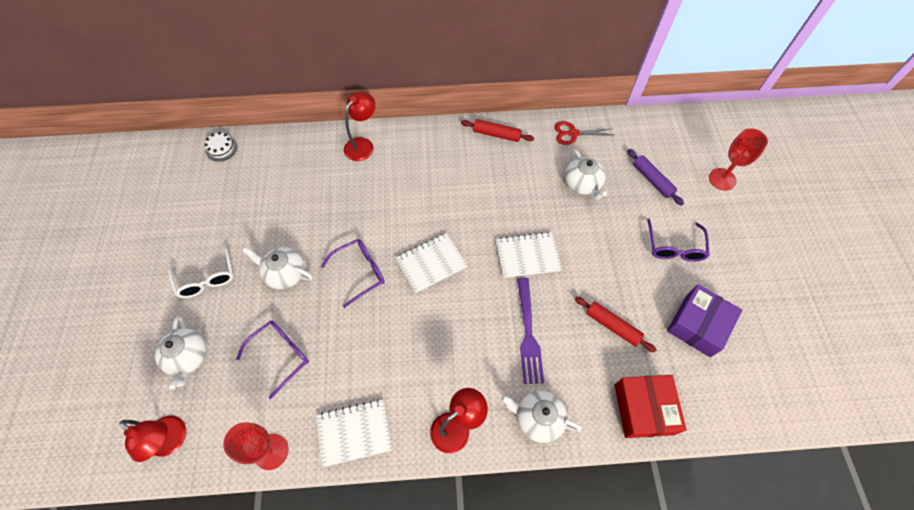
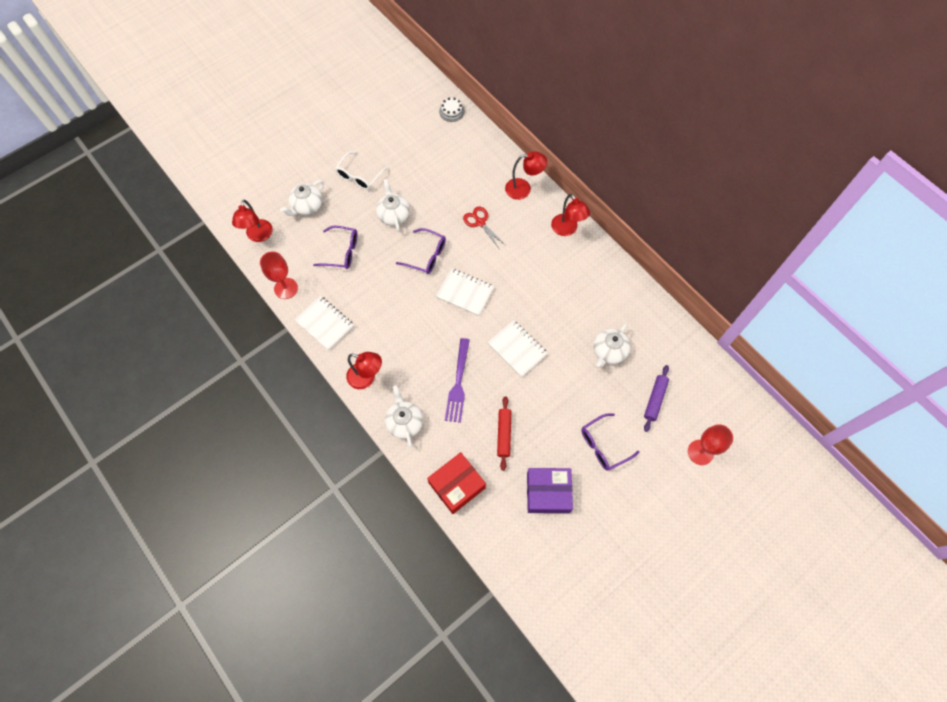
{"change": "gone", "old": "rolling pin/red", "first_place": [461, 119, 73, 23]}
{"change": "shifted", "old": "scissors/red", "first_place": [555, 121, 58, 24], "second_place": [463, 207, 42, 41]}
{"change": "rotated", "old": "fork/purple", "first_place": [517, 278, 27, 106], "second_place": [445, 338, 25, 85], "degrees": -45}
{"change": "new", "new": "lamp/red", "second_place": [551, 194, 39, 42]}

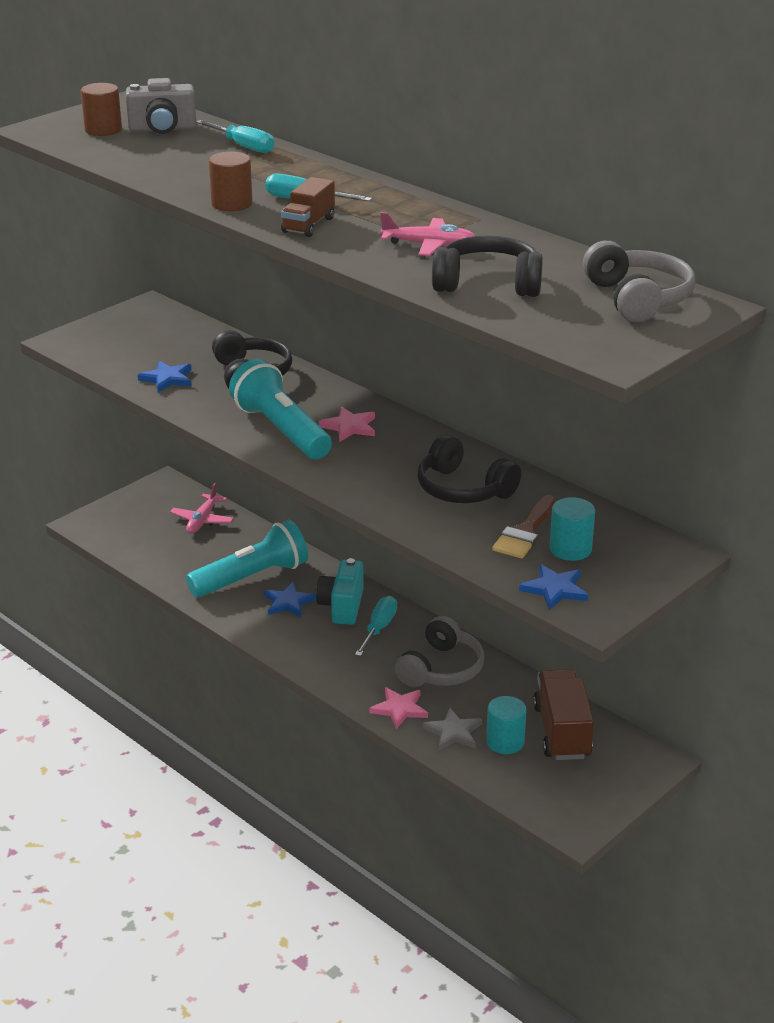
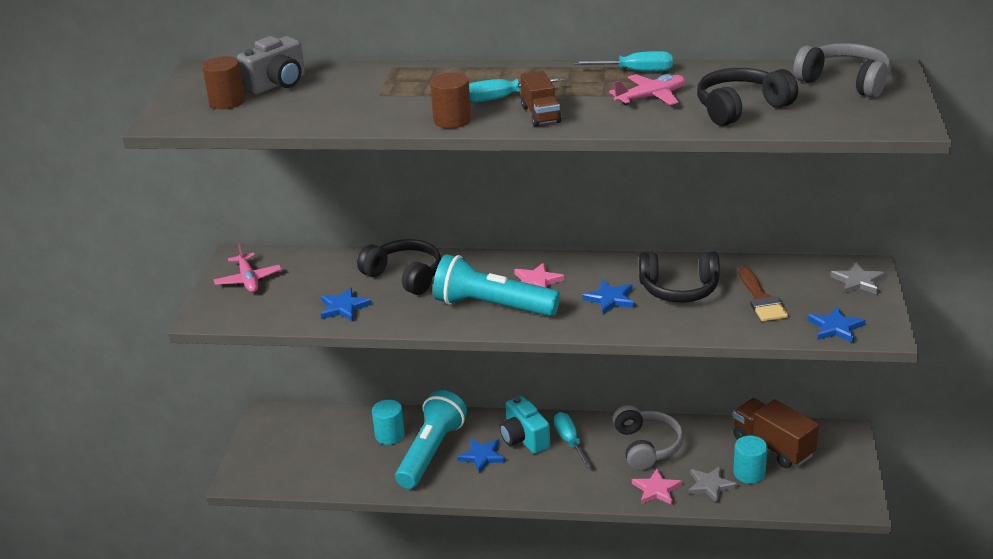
{"change": "shifted", "old": "screwdriver/turquoise", "first_place": [196, 120, 78, 33], "second_place": [574, 51, 99, 21]}
{"change": "shifted", "old": "plane/pink", "first_place": [170, 483, 64, 51], "second_place": [214, 243, 68, 50]}
{"change": "shifted", "old": "cylinder/turquoise", "first_place": [550, 497, 45, 64], "second_place": [372, 400, 33, 45]}
{"change": "new", "new": "star/grey", "second_place": [830, 262, 55, 33]}
{"change": "new", "new": "star/blue", "second_place": [583, 280, 51, 34]}

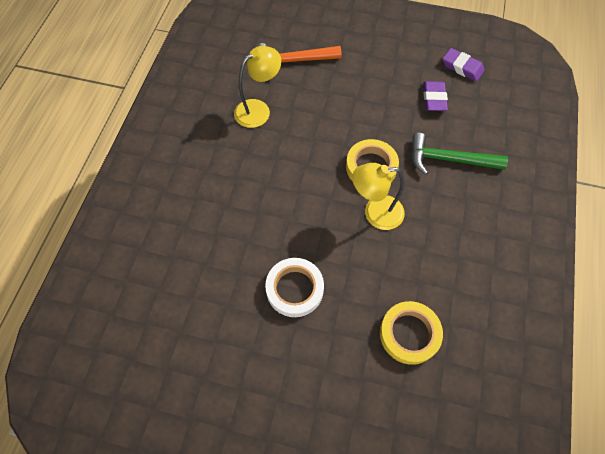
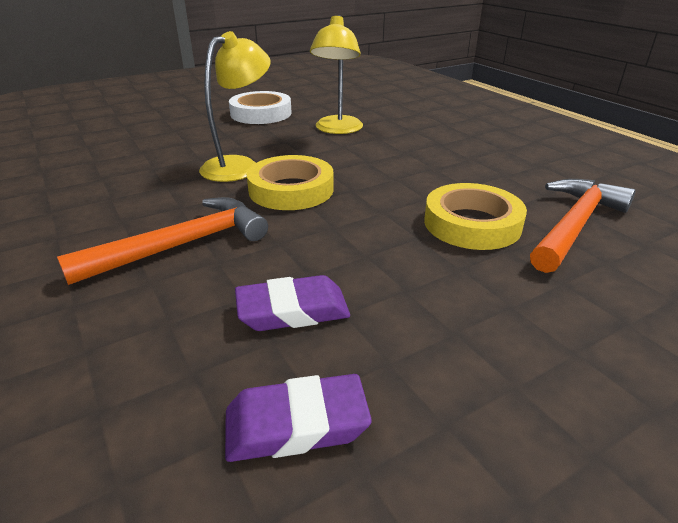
{"change": "shifted", "old": "lamp/yellow", "first_place": [234, 46, 47, 82], "second_place": [310, 15, 53, 119]}
{"change": "rotated", "old": "eraser/purple", "first_place": [423, 81, 25, 30], "second_place": [235, 275, 115, 56], "degrees": -60}
{"change": "repainted", "old": "hammer/green", "new": "hammer/orange", "first_place": [412, 133, 96, 42], "second_place": [57, 197, 211, 88]}
{"change": "shifted", "old": "tape/yellow", "first_place": [380, 301, 63, 64], "second_place": [424, 183, 103, 67]}

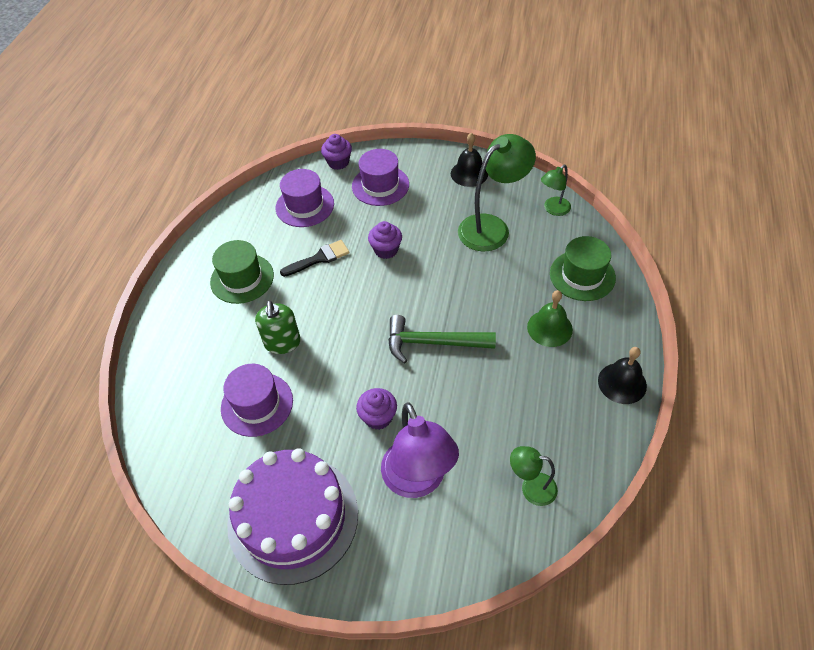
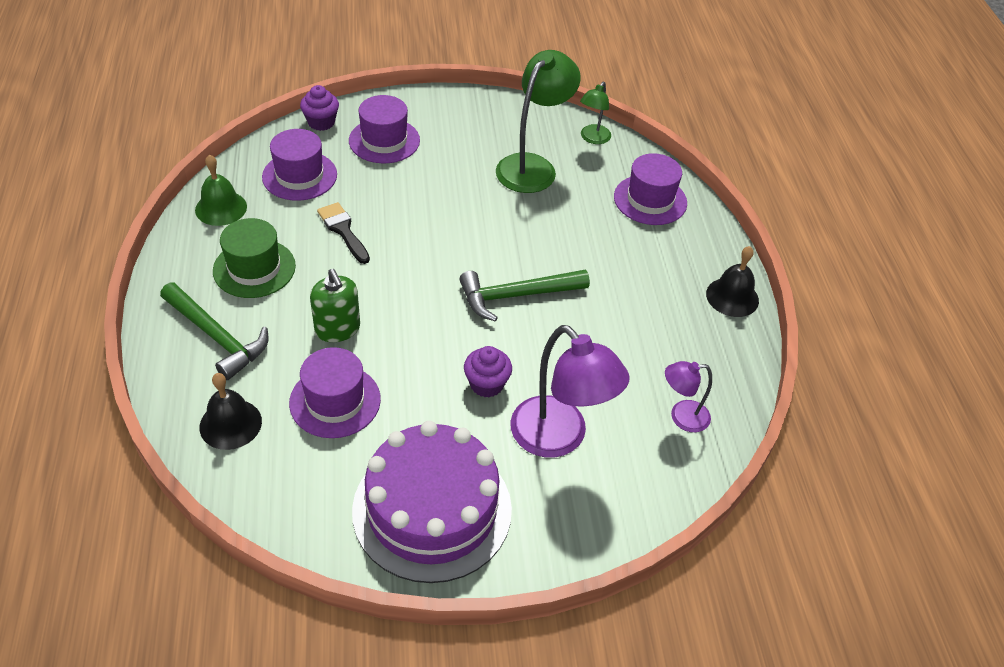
{"change": "shifted", "old": "bell/black", "first_place": [451, 133, 37, 54], "second_place": [199, 373, 63, 77]}
{"change": "gone", "old": "cupcake/purple", "first_place": [368, 221, 34, 38]}
{"change": "repainted", "old": "hat/green", "new": "hat/purple", "first_place": [550, 236, 66, 65], "second_place": [614, 153, 73, 72]}
{"change": "rotated", "old": "brush/black", "first_place": [280, 240, 70, 37], "second_place": [317, 202, 53, 62], "degrees": -75}
{"change": "shifted", "old": "bell/green", "first_place": [527, 290, 46, 57], "second_place": [195, 154, 52, 72]}
{"change": "repainted", "old": "lamp/green", "new": "lamp/purple", "first_place": [510, 446, 48, 60], "second_place": [665, 361, 47, 71]}
{"change": "new", "new": "hammer/green", "second_place": [160, 282, 108, 98]}

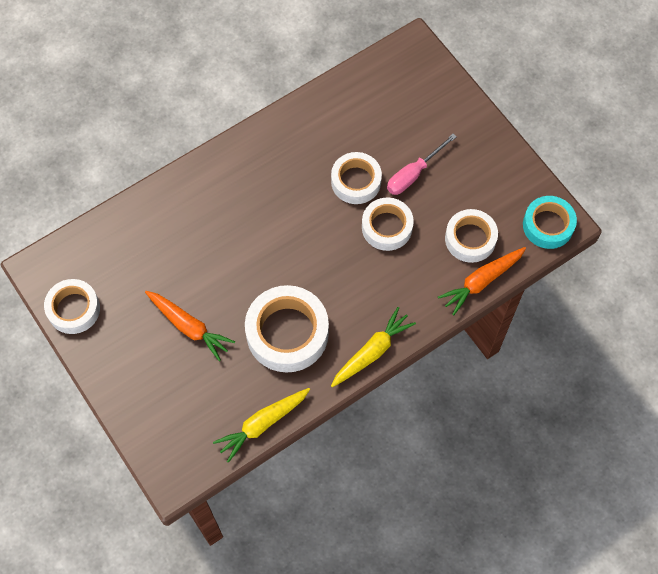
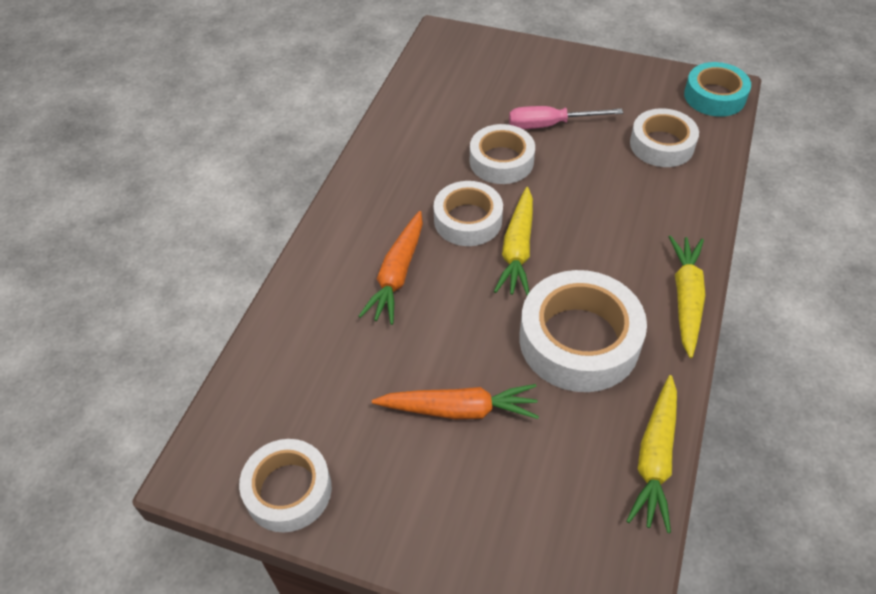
{"change": "rotated", "old": "screwdriver/pink", "first_place": [387, 134, 70, 61], "second_place": [509, 106, 114, 23], "degrees": 75}
{"change": "shifted", "old": "tape/white", "first_place": [362, 198, 52, 53], "second_place": [433, 181, 70, 65]}
{"change": "shifted", "old": "carrot/orange", "first_place": [438, 247, 88, 69], "second_place": [359, 211, 64, 114]}
{"change": "new", "new": "carrot/yellow", "second_place": [494, 187, 39, 108]}

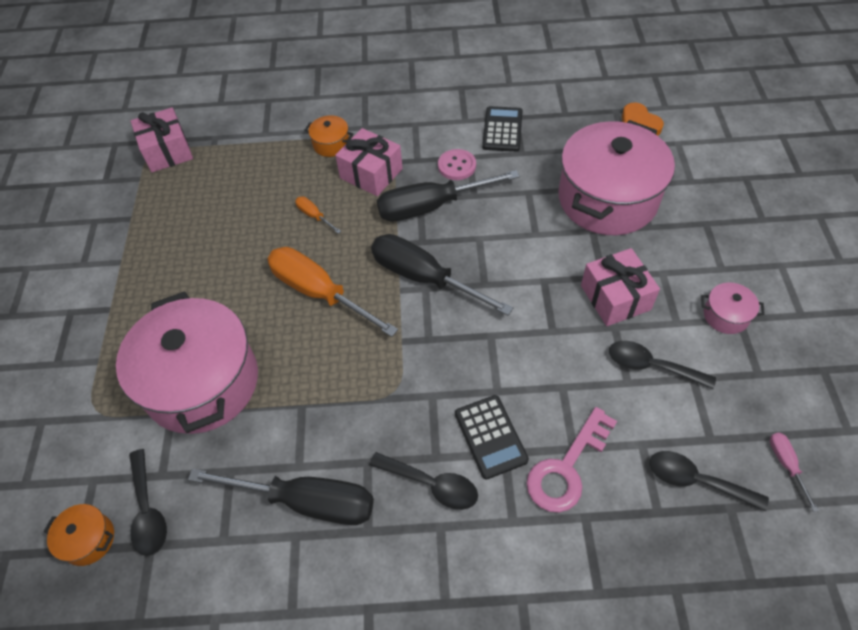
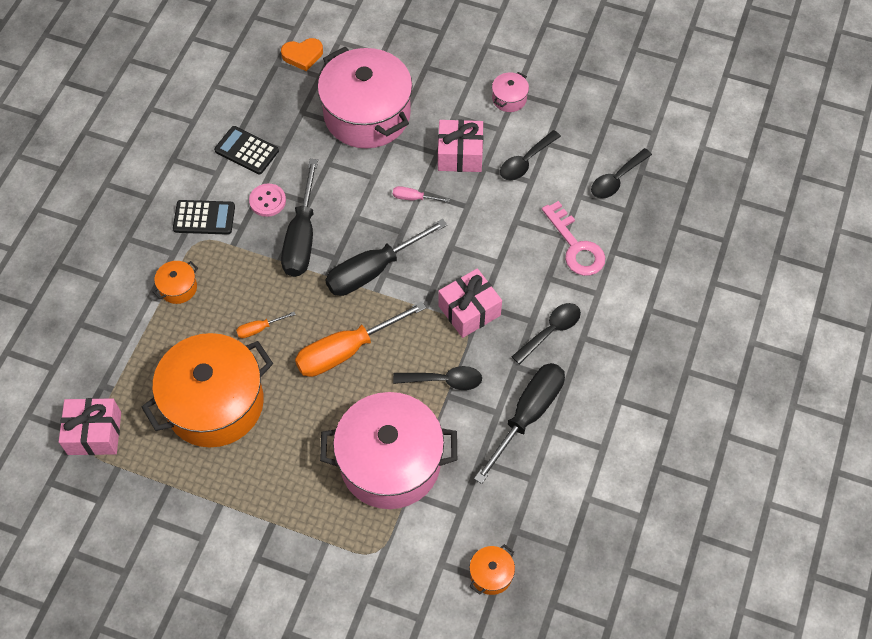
{"change": "shifted", "old": "gift/pink", "first_place": [335, 128, 68, 68], "second_place": [438, 268, 64, 70]}
{"change": "shifted", "old": "calculator/black", "first_place": [455, 395, 74, 85], "second_place": [173, 200, 62, 35]}
{"change": "shifted", "old": "screwdriver/pink", "first_place": [770, 433, 49, 79], "second_place": [393, 186, 57, 16]}
{"change": "shifted", "old": "spoon/black", "first_place": [129, 449, 38, 107], "second_place": [393, 366, 89, 24]}
{"change": "new", "new": "pot/orange", "second_place": [141, 333, 132, 114]}

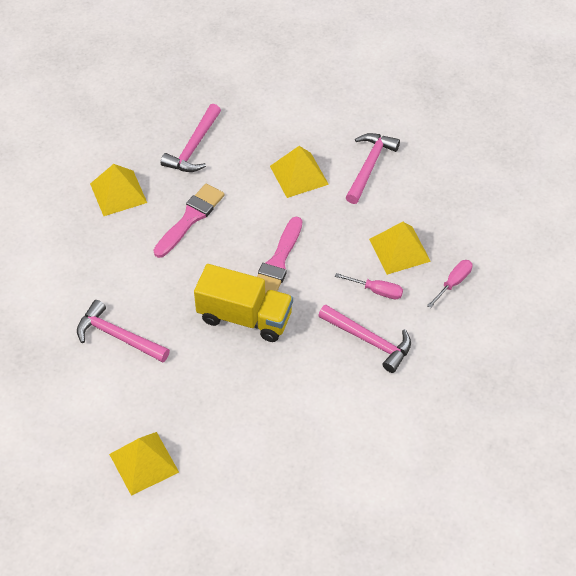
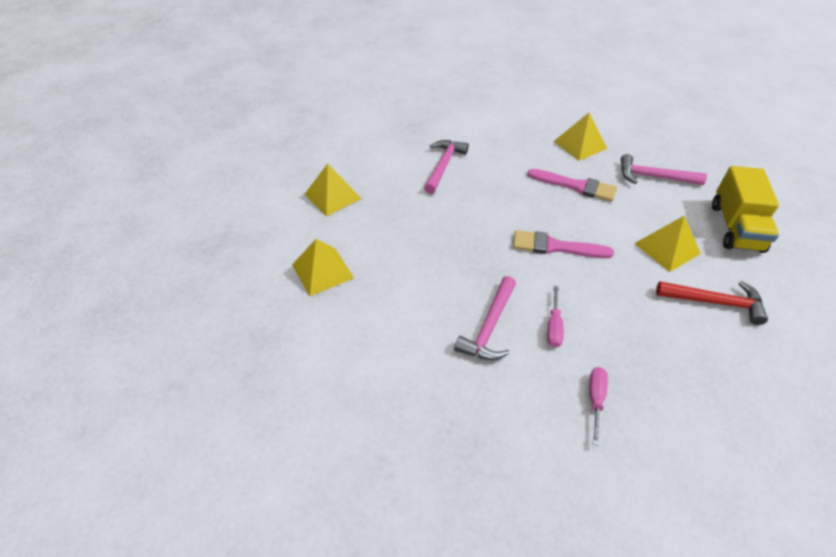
{"change": "repainted", "old": "hammer/pink", "new": "hammer/red", "first_place": [346, 133, 54, 71], "second_place": [656, 281, 112, 44]}
{"change": "shifted", "old": "pyramid/yellow", "first_place": [369, 222, 62, 53], "second_place": [292, 239, 62, 57]}
{"change": "rotated", "old": "screwdriver/pink", "first_place": [427, 260, 45, 48], "second_place": [589, 367, 19, 79], "degrees": -105}
{"change": "shifted", "old": "truck/yellow", "first_place": [194, 264, 99, 78], "second_place": [712, 166, 67, 87]}

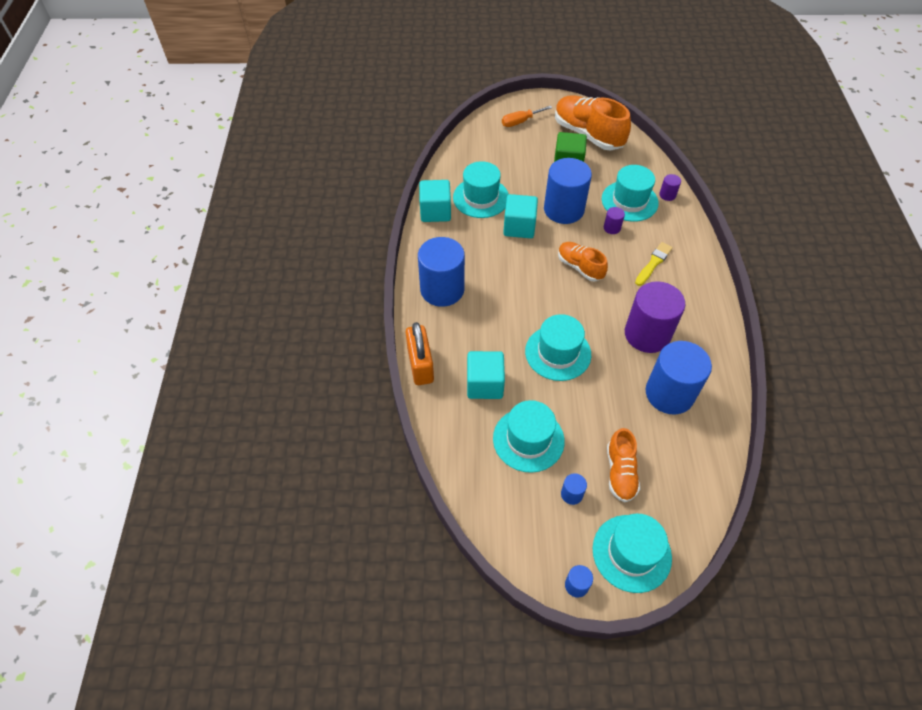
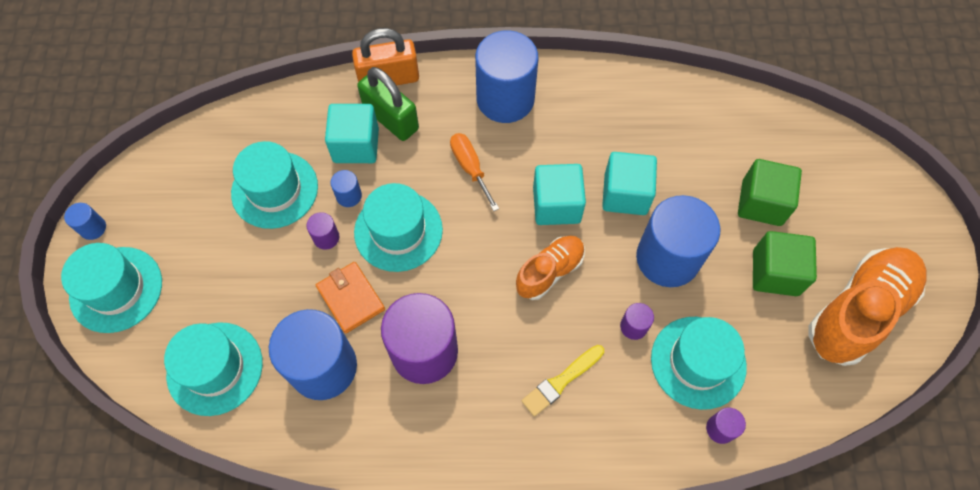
{"change": "shifted", "old": "screwdriver/orange", "first_place": [502, 105, 50, 22], "second_place": [450, 133, 49, 78]}
{"change": "shifted", "old": "hat/turquoise", "first_place": [453, 161, 56, 57], "second_place": [164, 322, 99, 94]}
{"change": "shifted", "old": "cube/turquoise", "first_place": [419, 180, 32, 42], "second_place": [533, 164, 53, 61]}
{"change": "rotated", "old": "brush/yellow", "first_place": [635, 242, 38, 44], "second_place": [522, 345, 82, 72], "degrees": 105}
{"change": "gone", "old": "shoe/orange", "first_place": [607, 428, 33, 74]}
{"change": "shifted", "old": "cylinder/blue", "first_place": [561, 473, 26, 32], "second_place": [330, 170, 32, 37]}
{"change": "new", "new": "padlock/green", "second_place": [357, 67, 62, 74]}
{"change": "new", "new": "cube/green", "second_place": [738, 159, 64, 67]}
{"change": "new", "new": "cylinder/purple", "second_place": [306, 212, 33, 38]}
{"change": "new", "new": "wallet/orange", "second_place": [316, 262, 69, 72]}

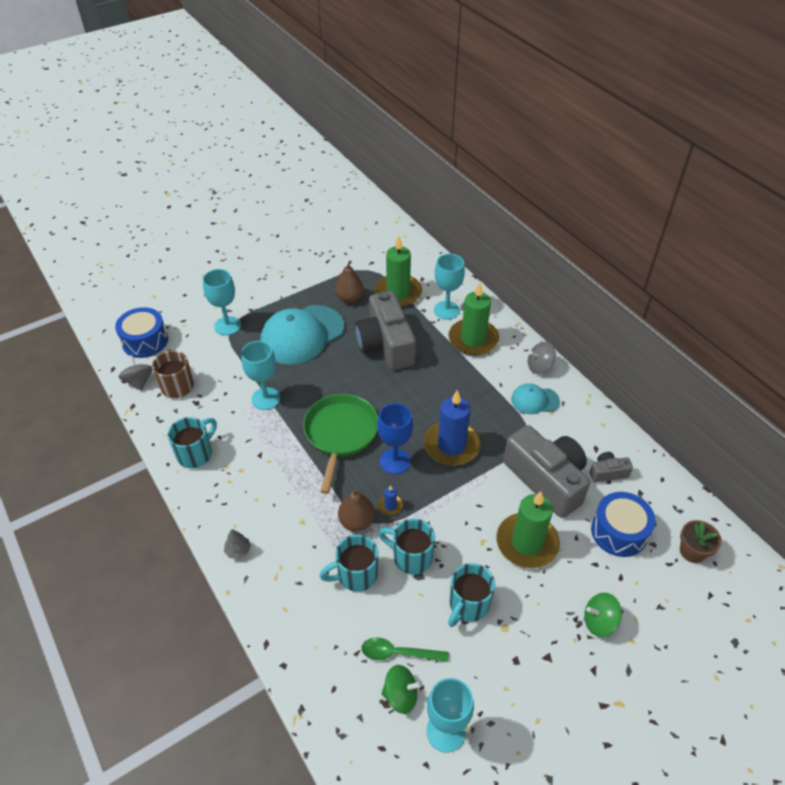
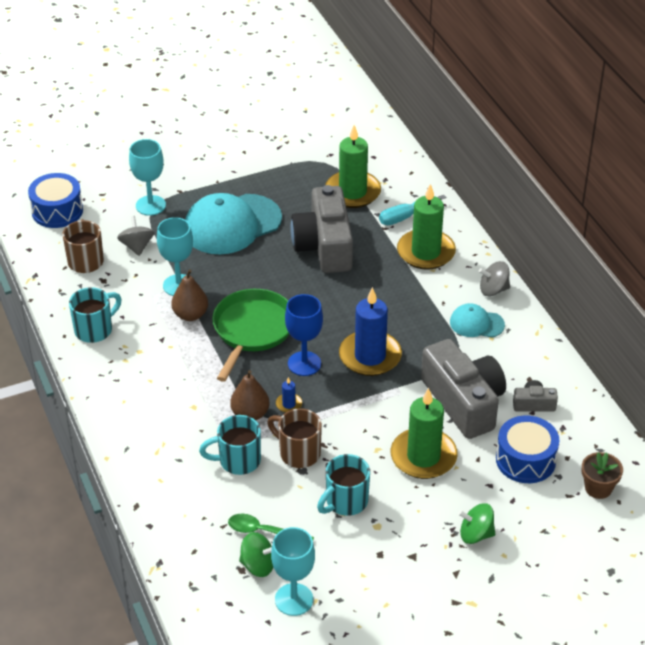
{"change": "swapped", "old": "goblet/turquoise", "new": "screwdriver/turquoise", "first_place": [434, 254, 31, 65], "second_place": [379, 195, 67, 30]}
{"change": "shifted", "old": "pear/brown", "first_place": [335, 261, 29, 42], "second_place": [171, 269, 37, 52]}
{"change": "shifted", "old": "spinning top/grey", "first_place": [118, 355, 35, 36], "second_place": [117, 216, 38, 40]}
{"change": "repainted", "old": "mug/turquoise", "new": "mug/brown", "first_place": [379, 519, 56, 56], "second_place": [267, 408, 55, 60]}
{"change": "gone", "old": "tree/grey", "first_place": [224, 529, 27, 30]}

